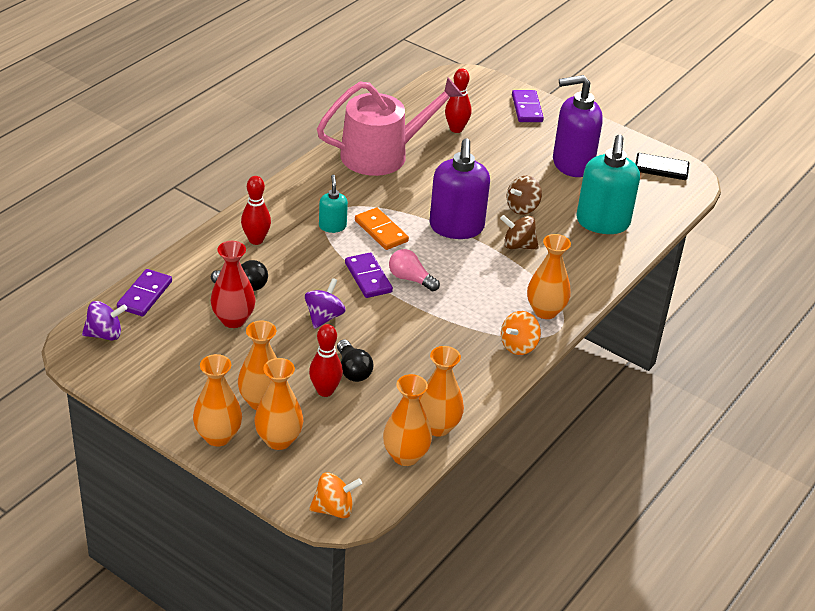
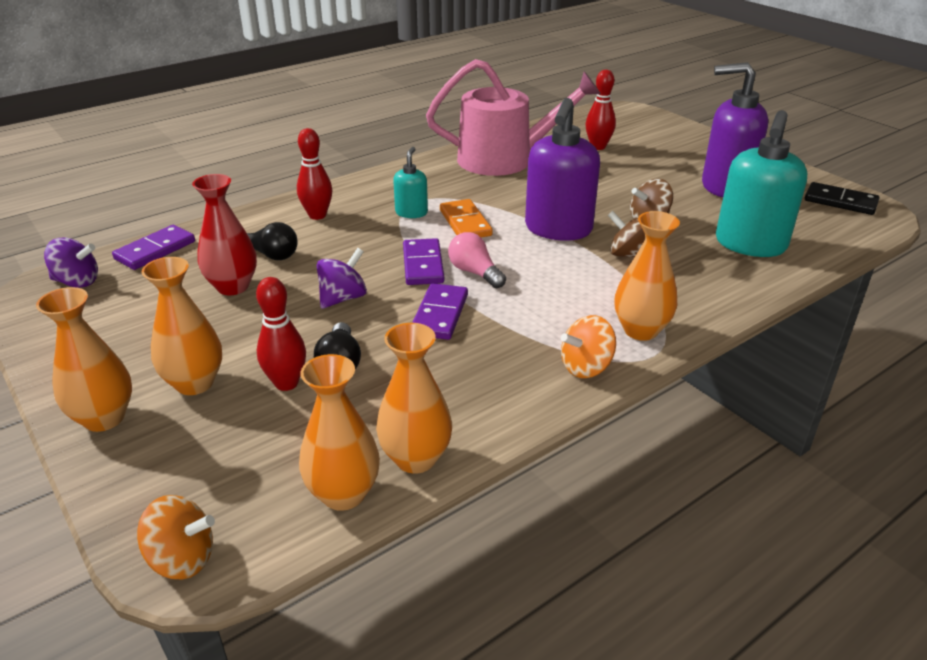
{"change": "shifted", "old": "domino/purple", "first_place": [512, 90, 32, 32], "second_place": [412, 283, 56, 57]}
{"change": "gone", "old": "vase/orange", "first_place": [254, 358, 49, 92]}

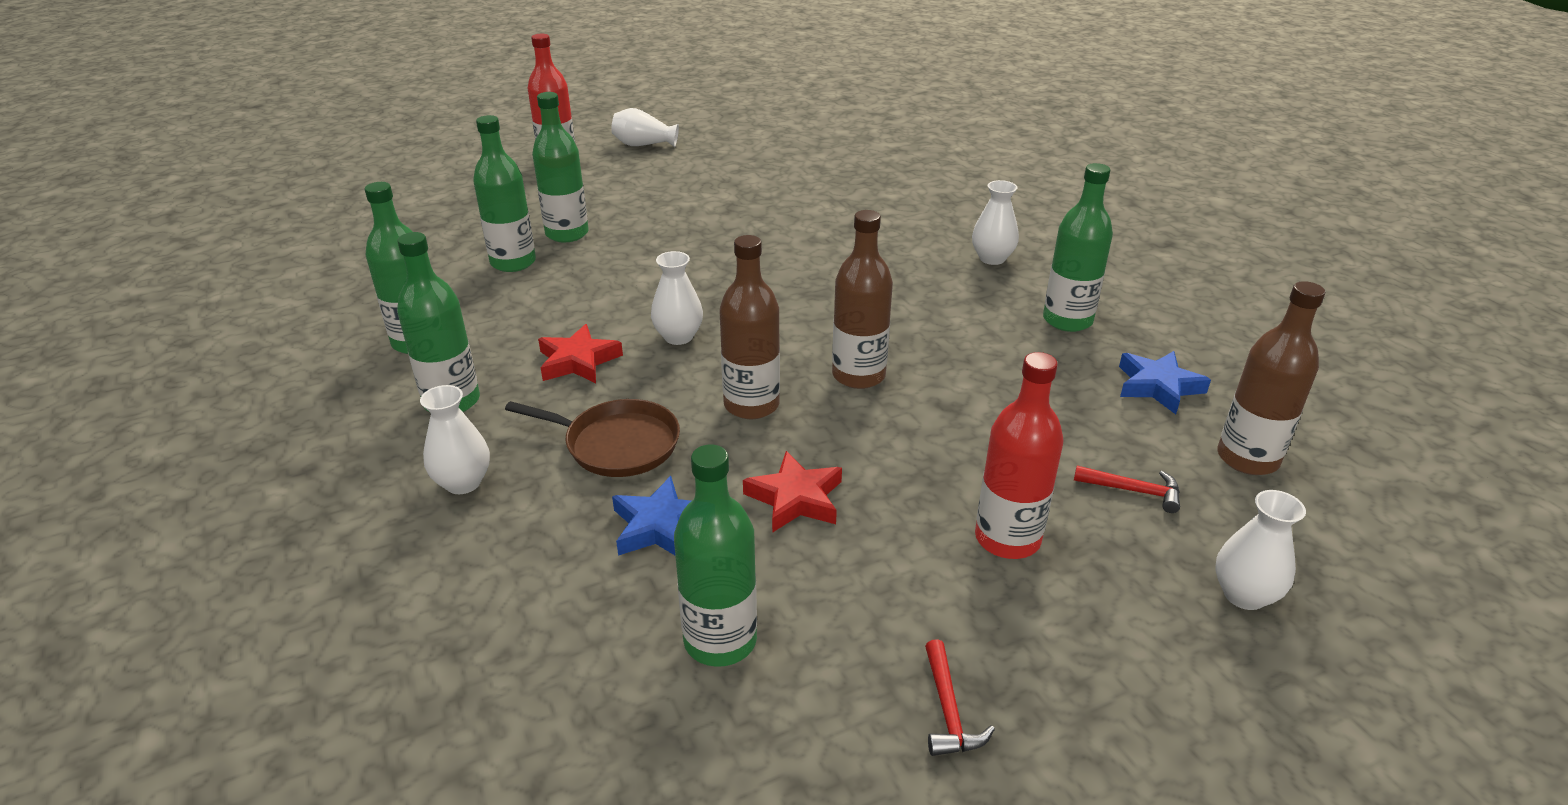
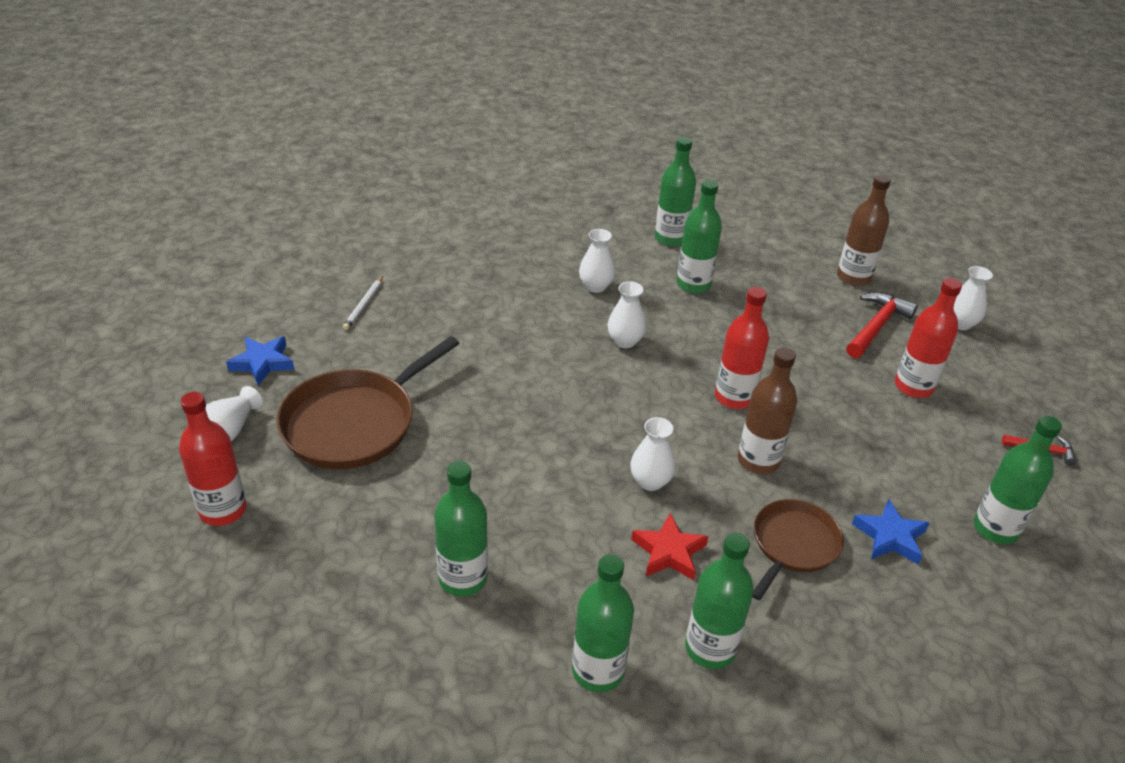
{"change": "shifted", "old": "bottle/green", "first_place": [532, 92, 57, 151], "second_place": [655, 137, 41, 109]}
{"change": "repainted", "old": "bottle/brown", "new": "bottle/red", "first_place": [832, 210, 61, 179], "second_place": [715, 287, 54, 122]}
{"change": "shifted", "old": "star/blue", "first_place": [1119, 351, 92, 63], "second_place": [226, 336, 68, 50]}
{"change": "shifted", "old": "vase/white", "first_place": [420, 385, 70, 109], "second_place": [607, 281, 39, 67]}
{"change": "gone", "old": "star/red", "first_place": [743, 451, 99, 82]}
{"change": "scaled", "old": "hammer/red", "first_place": [1074, 466, 106, 47], "second_place": [846, 292, 72, 66], "factor": 1.77}
{"change": "new", "new": "pencil/white", "second_place": [343, 276, 40, 54]}
{"change": "new", "new": "pan/brown", "second_place": [276, 336, 184, 133]}

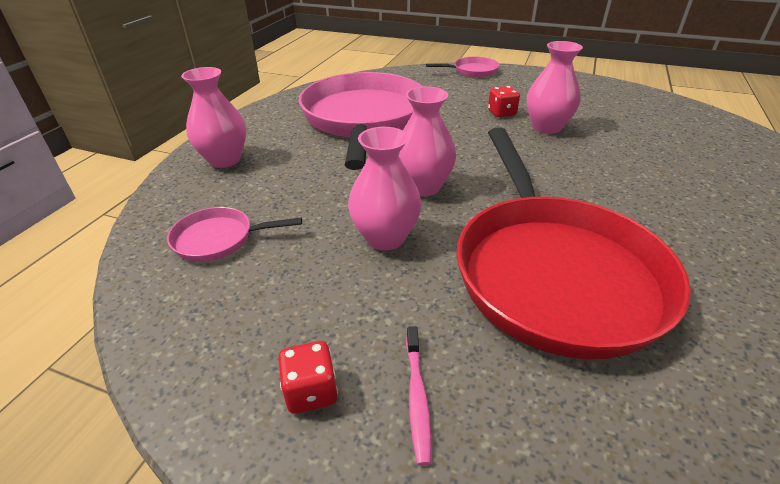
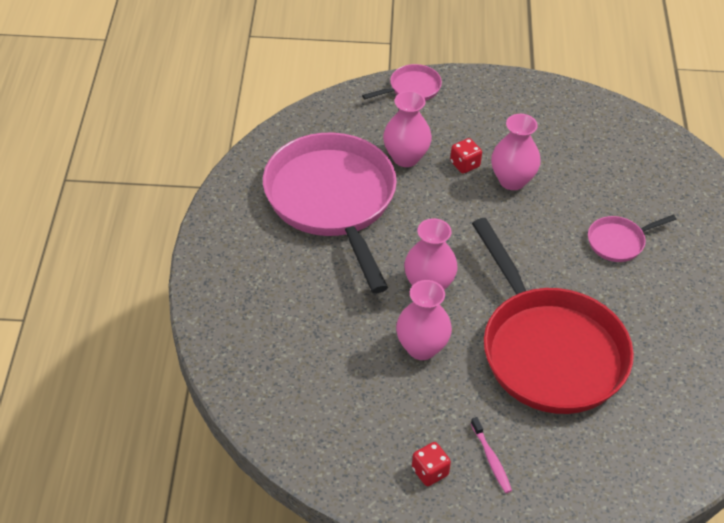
{"change": "shifted", "old": "vase/pink", "first_place": [181, 67, 65, 101], "second_place": [383, 91, 49, 76]}
{"change": "shifted", "old": "pan/pink", "first_place": [167, 207, 135, 55], "second_place": [588, 215, 89, 47]}

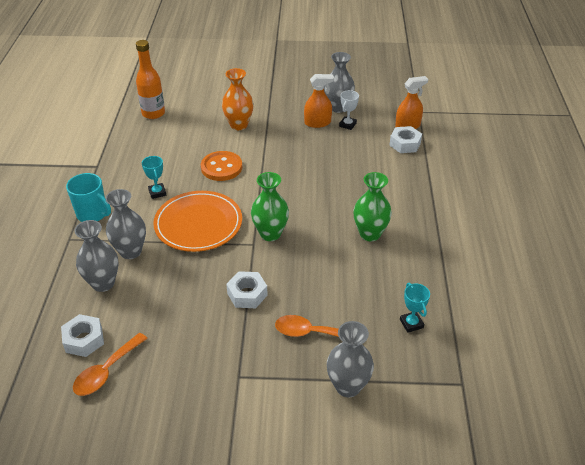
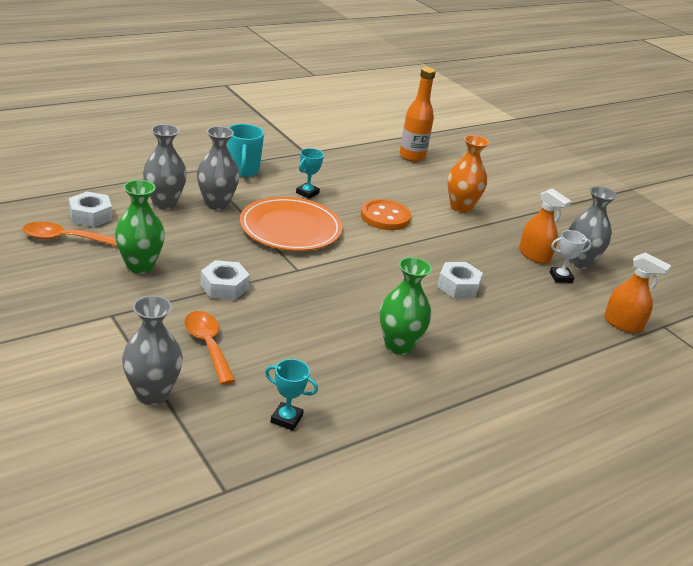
{"change": "shifted", "old": "nut/white", "first_place": [389, 126, 33, 27], "second_place": [437, 262, 46, 36]}
{"change": "shifted", "old": "vase/green", "first_place": [251, 172, 38, 69], "second_place": [115, 180, 50, 94]}
{"change": "rotated", "old": "trophy/turquoise", "first_place": [400, 283, 30, 50], "second_place": [265, 359, 53, 72], "degrees": 75}

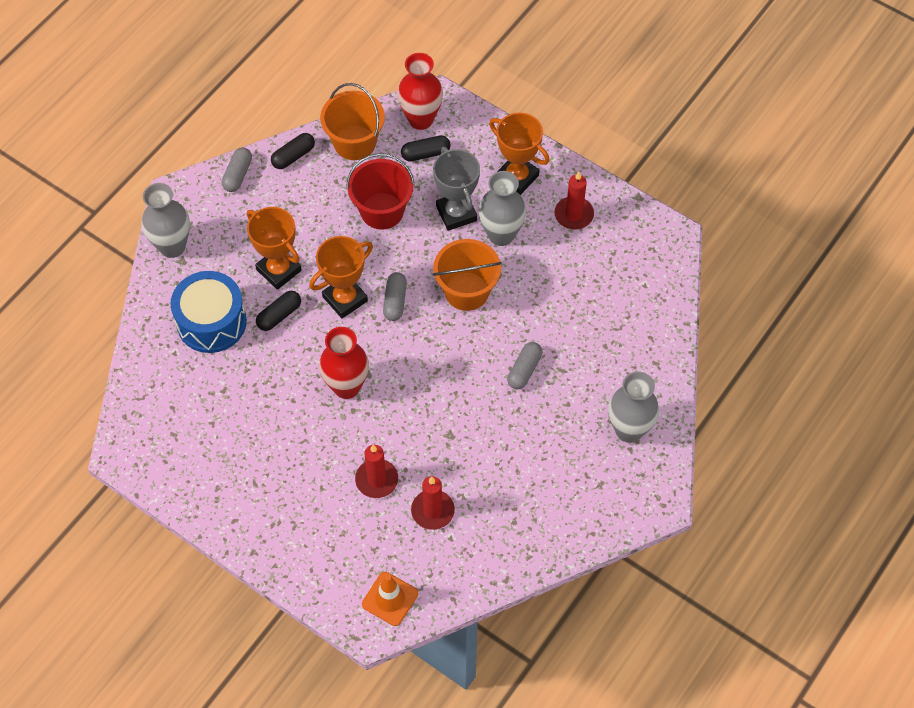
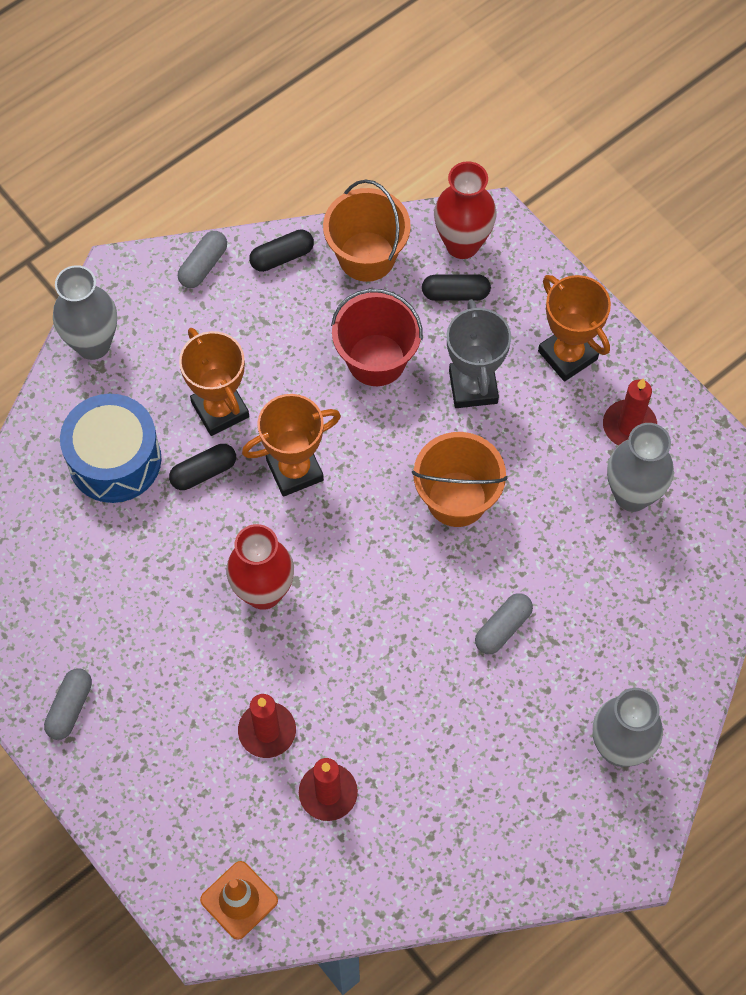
{"change": "shifted", "old": "vase/grey", "first_place": [479, 171, 47, 75], "second_place": [607, 423, 67, 89]}
{"change": "shifted", "old": "capsule/grey", "first_place": [383, 272, 24, 49], "second_place": [44, 669, 48, 71]}

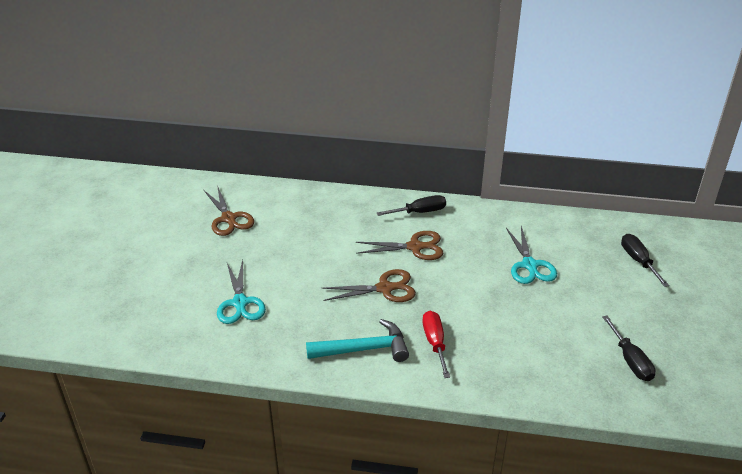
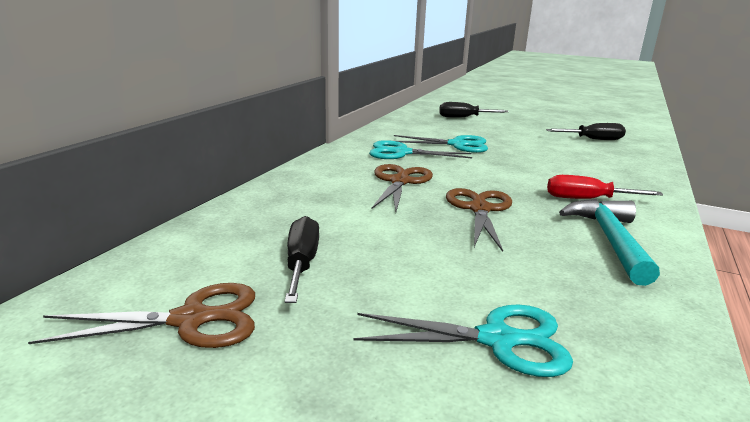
{"change": "shifted", "old": "screwdriver/black", "first_place": [377, 195, 69, 21], "second_place": [285, 216, 34, 87]}
{"change": "new", "new": "scissors/turquoise", "second_place": [369, 140, 103, 19]}

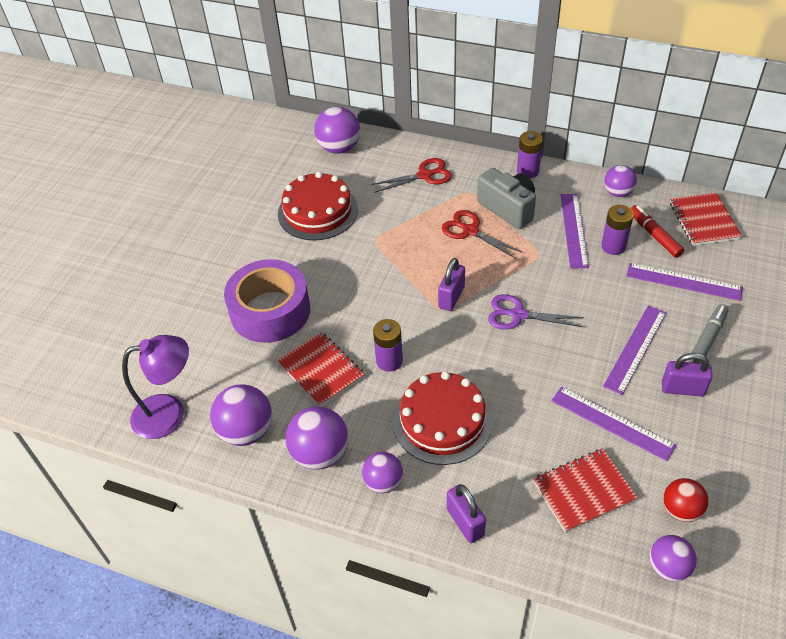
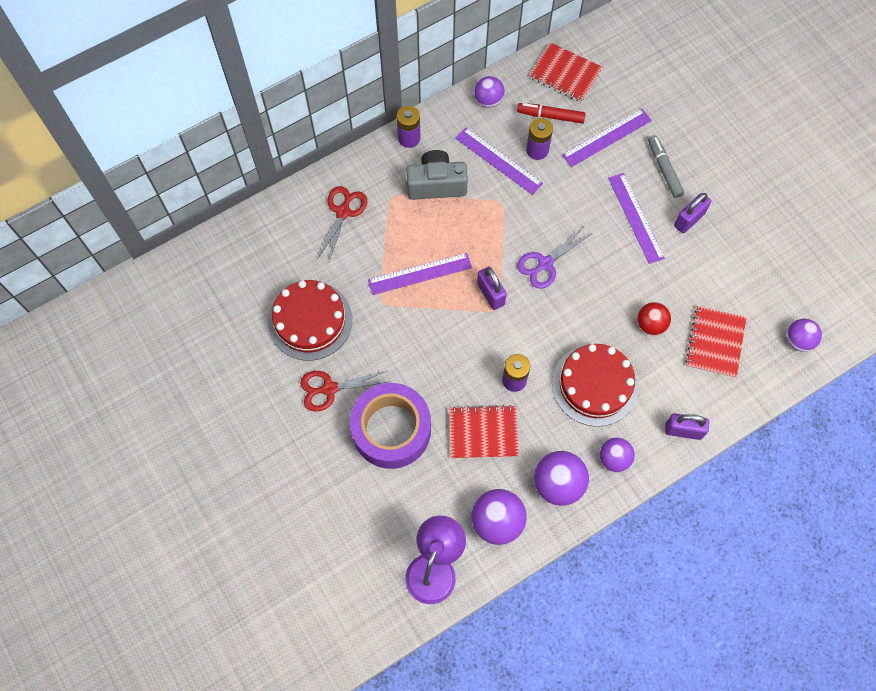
{"change": "gone", "old": "ball/purple", "first_place": [314, 107, 46, 47]}
{"change": "shifted", "old": "scissors/red", "first_place": [441, 210, 82, 49], "second_place": [300, 371, 87, 41]}
{"change": "shifted", "old": "ruler/purple", "first_place": [551, 386, 125, 75], "second_place": [368, 253, 104, 42]}
{"change": "shifted", "old": "ball/red", "first_place": [663, 478, 46, 44], "second_place": [637, 302, 34, 33]}

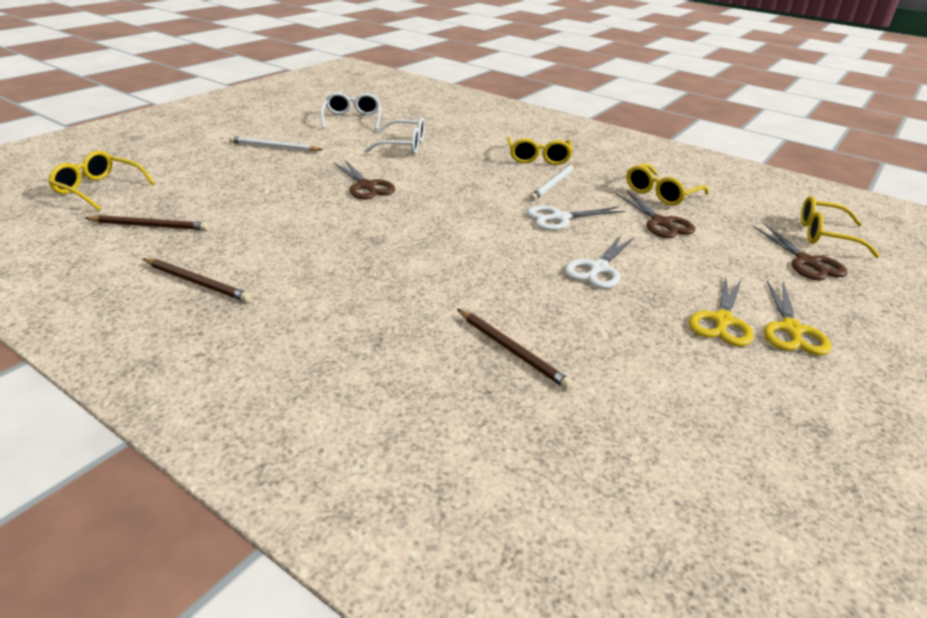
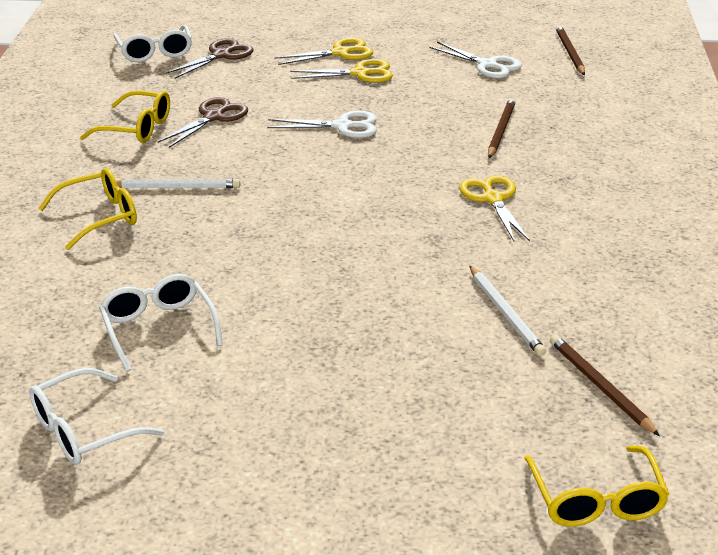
{"change": "shifted", "old": "pencil/white", "first_place": [229, 136, 94, 16], "second_place": [469, 265, 77, 91]}
{"change": "gone", "old": "scissors/brown", "first_place": [334, 159, 61, 40]}
{"change": "repainted", "old": "glasses/yellow", "new": "glasses/white", "first_place": [801, 196, 79, 62], "second_place": [113, 25, 79, 37]}
{"change": "shifted", "old": "scissors/white", "first_place": [527, 205, 98, 25], "second_place": [429, 42, 93, 36]}
{"change": "shifted", "old": "pencil/brown", "first_place": [143, 258, 108, 44], "second_place": [556, 25, 29, 50]}
{"change": "new", "new": "scissors/yellow", "second_place": [459, 175, 71, 66]}

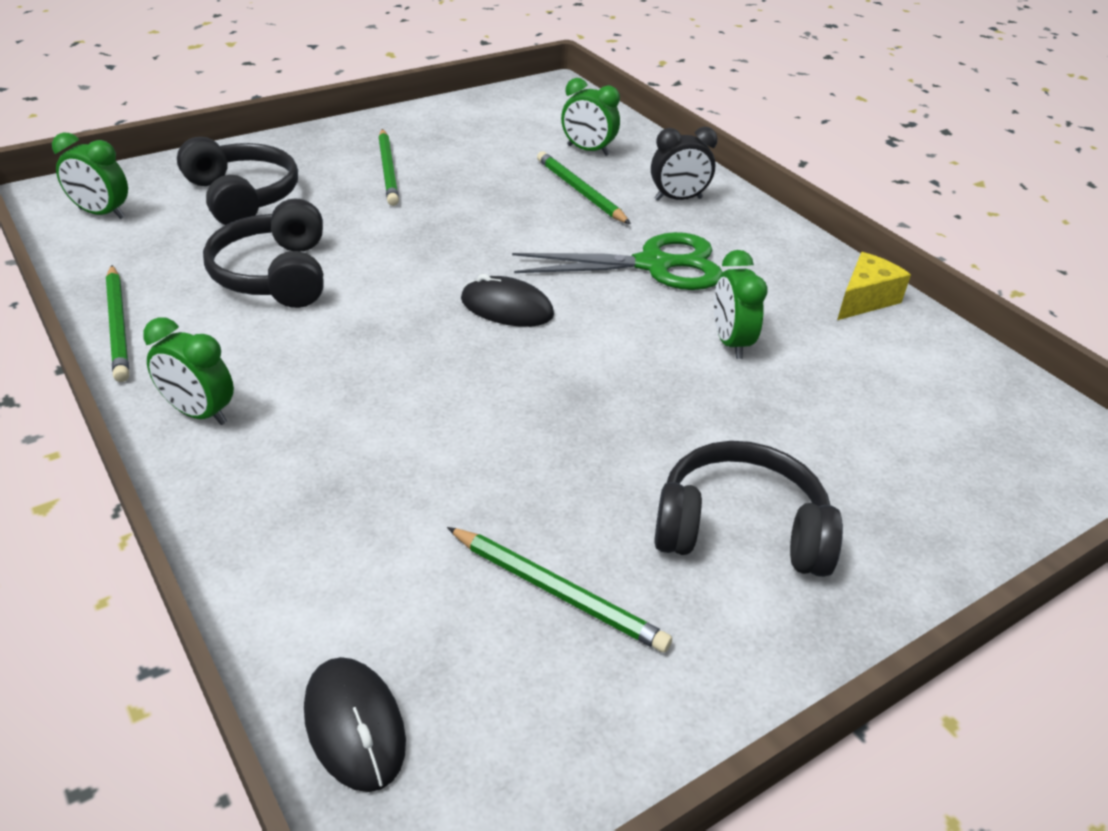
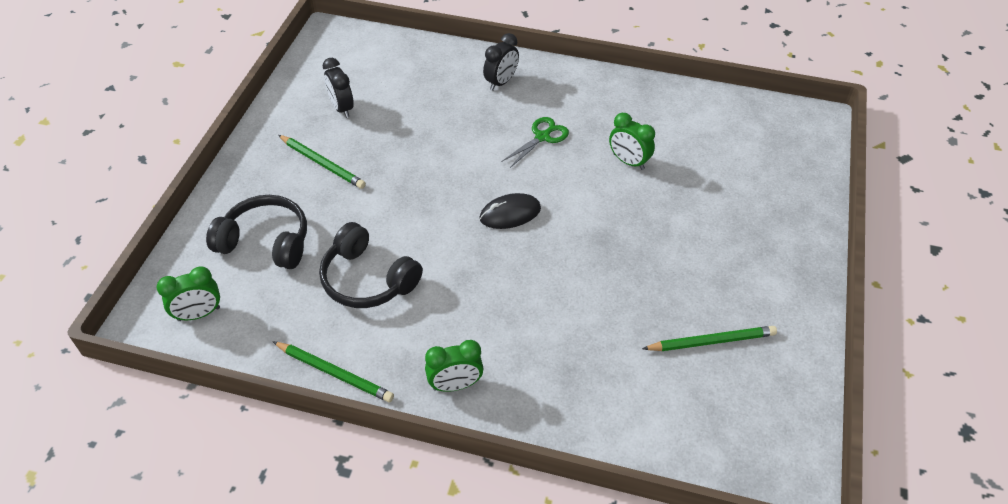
{"change": "gone", "old": "clock/green", "first_place": [561, 78, 59, 78]}
{"change": "gone", "old": "pencil/green", "first_place": [537, 151, 94, 73]}
{"change": "scaled", "old": "scissors/green", "first_place": [512, 232, 210, 58], "second_place": [501, 117, 68, 51], "factor": 0.6}
{"change": "gone", "old": "cheese/yellow", "first_place": [837, 252, 74, 68]}
{"change": "gone", "old": "headphones/black", "first_place": [654, 441, 189, 136]}
{"change": "gone", "old": "mouse/black", "first_place": [304, 657, 102, 135]}
{"change": "new", "new": "clock/black", "second_place": [323, 58, 31, 60]}

